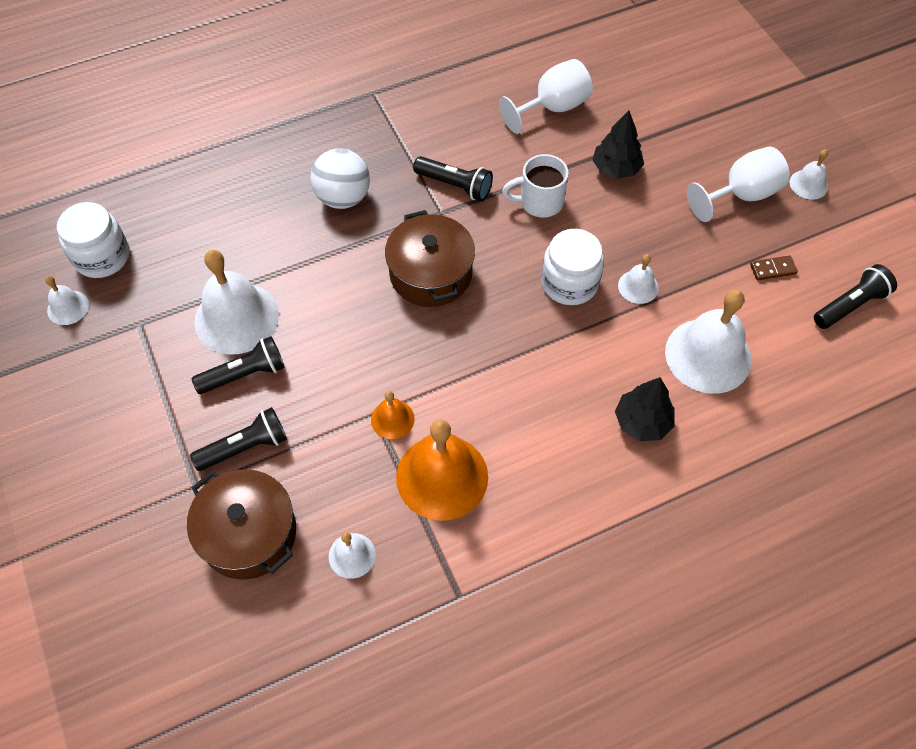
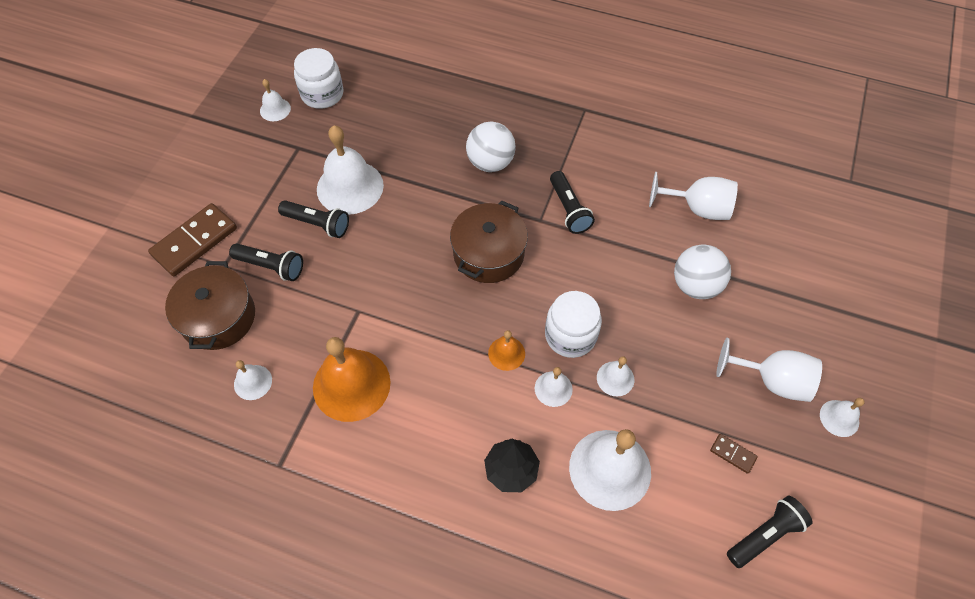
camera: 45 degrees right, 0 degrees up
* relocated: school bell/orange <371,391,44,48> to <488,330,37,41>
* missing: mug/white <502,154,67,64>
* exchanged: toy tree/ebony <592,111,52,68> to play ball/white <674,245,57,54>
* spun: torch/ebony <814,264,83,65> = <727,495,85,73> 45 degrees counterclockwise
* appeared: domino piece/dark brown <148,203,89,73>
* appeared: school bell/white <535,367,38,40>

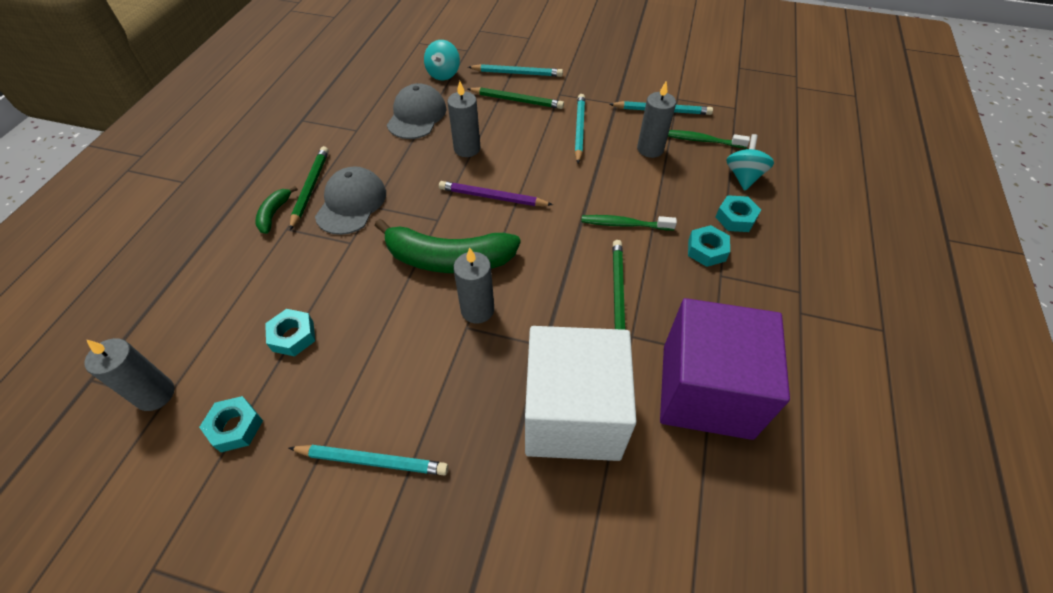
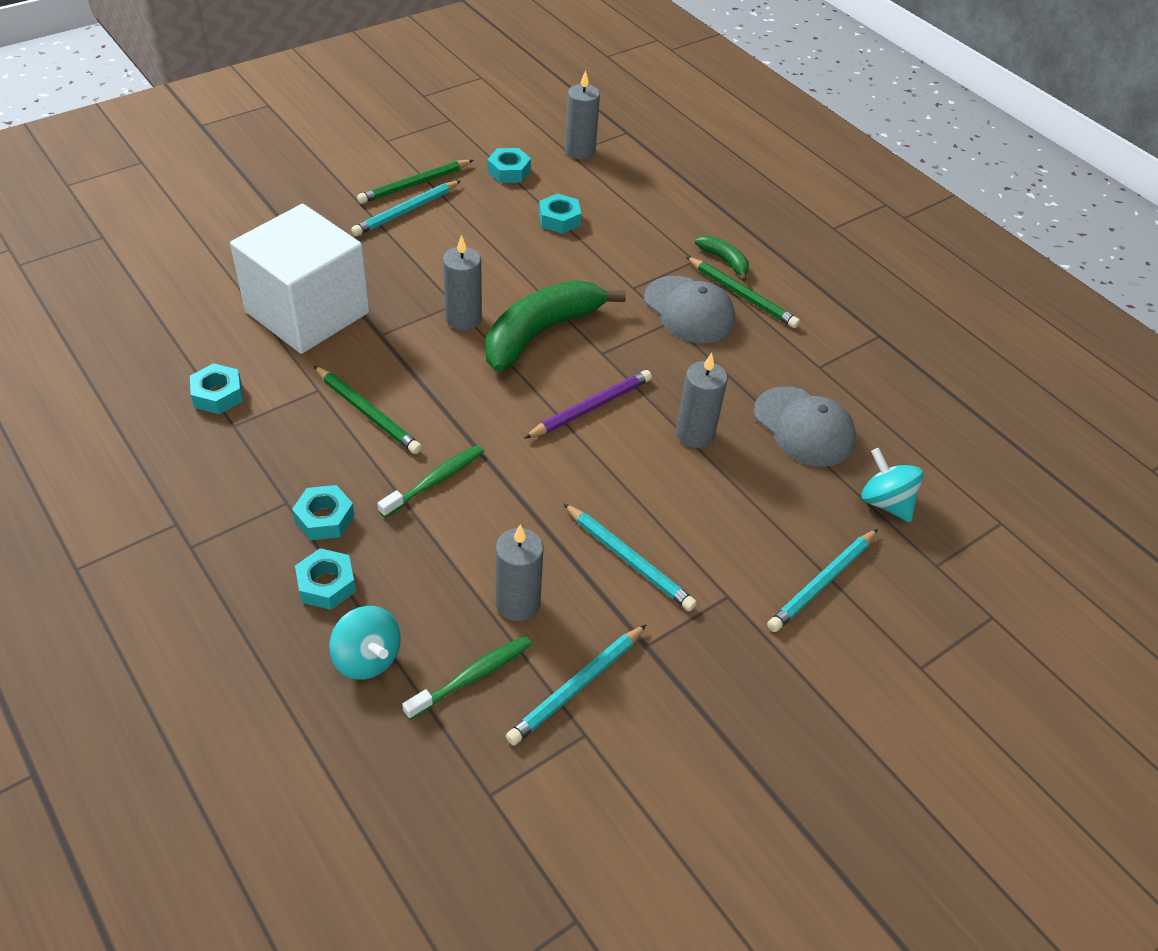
camera: 125 degrees right, 5 degrees down
* relocated: wooden pencil/emerald <468,87,96,22> to <357,160,116,44>
* exchanged: cube/violet <660,298,130,142> to nut/aqua <190,363,53,51>

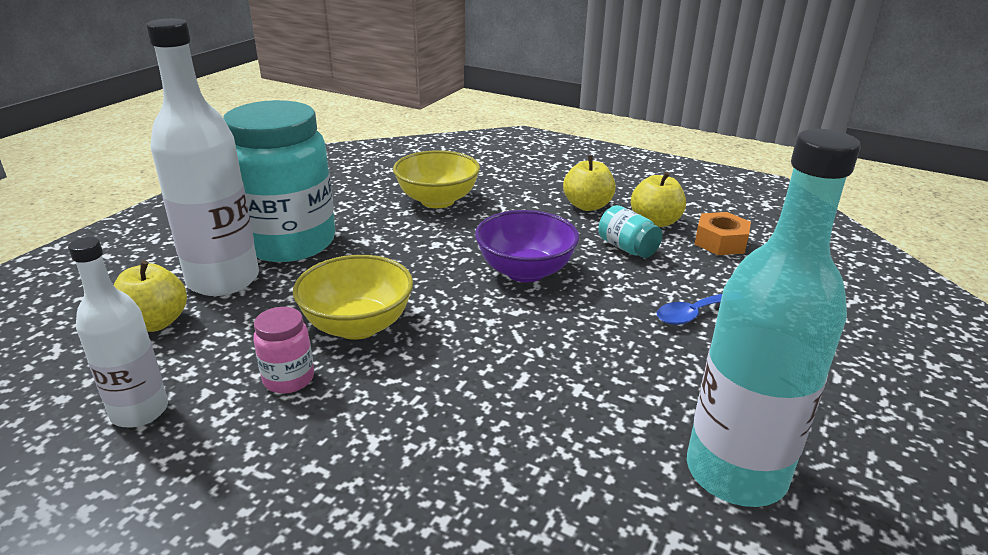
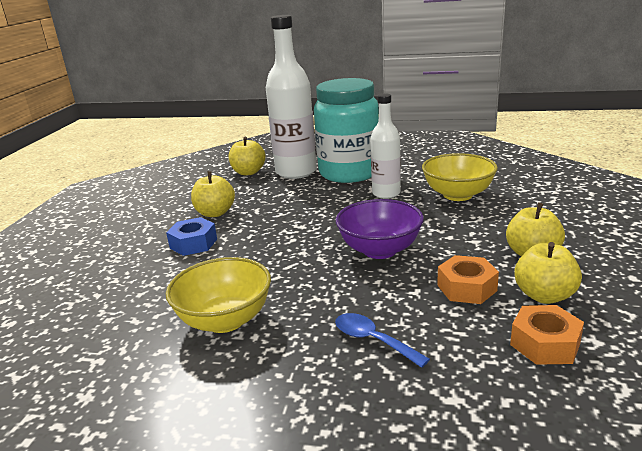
camera: 75 degrees right, 5 degrees down
* relocated: bottle/white <68,237,100,190> to <371,93,30,106>
* exchanged: jam jar/pink <253,307,61,86> to apple/golden <191,171,44,46>
* relocated: serving bowl/golden <293,255,120,85> to <166,257,105,76>
* exchanged: jam jar/aqua <598,205,64,53> to nut/orange <437,255,62,49>
* missing: bottle/aqua <687,129,174,378>
* appeared: nut/cobalt <166,217,51,39>

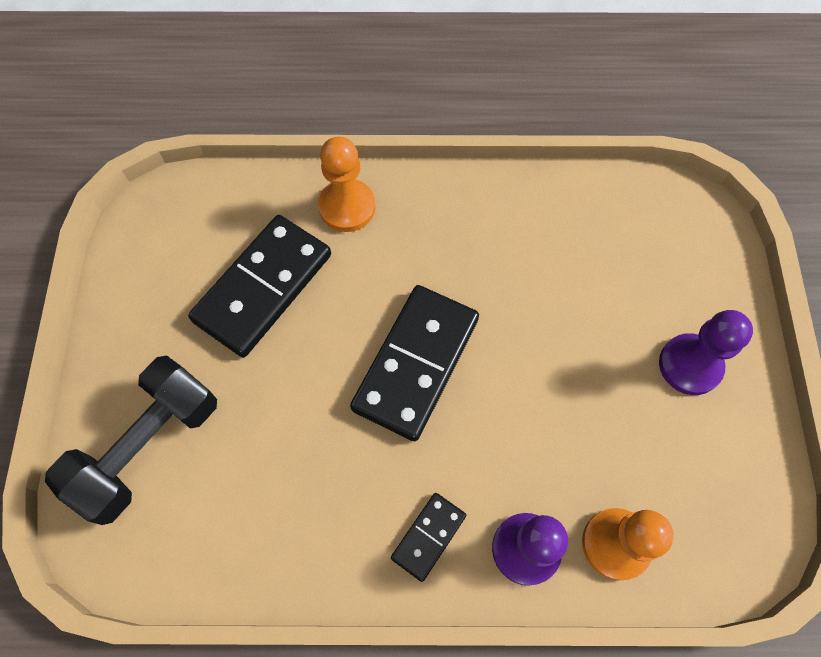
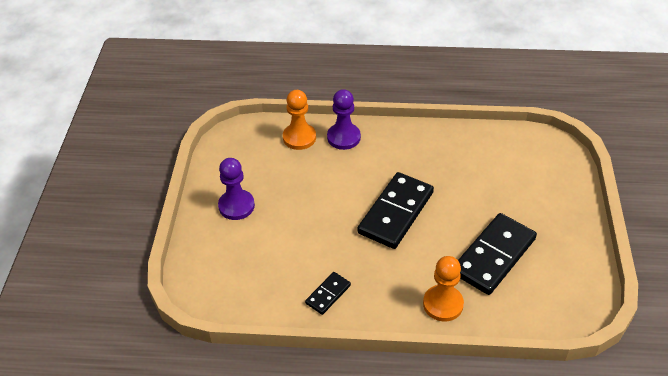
camera: 175 degrees left, 20 degrees down
* missing: free weight/ebony <45,356,172,169>
* relocated: domino piece/ebony <391,493,75,89> to <305,272,46,43>

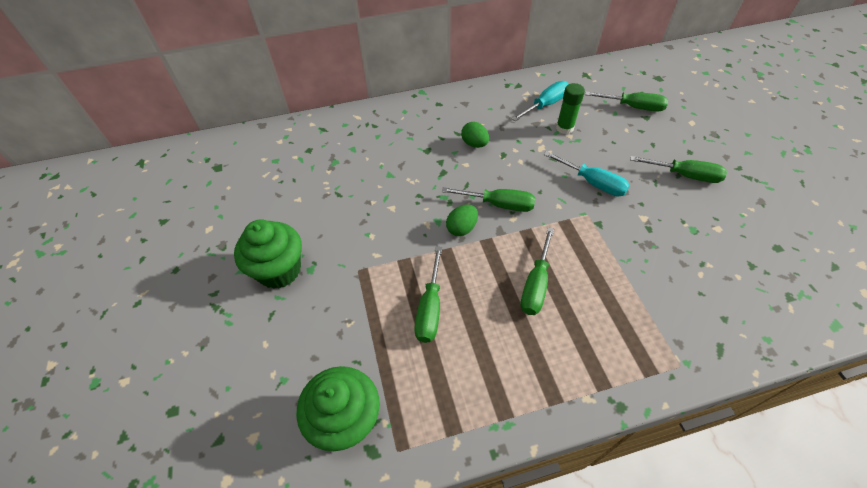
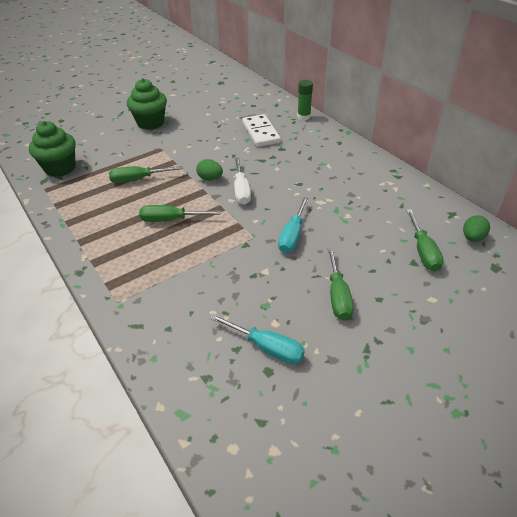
camera: 70 degrees right, 10 degrees down
* colour: flat screwdriver/emerald <442,187,93,25> to flat screwdriver/white <234,158,17,47>
* relocated: toy egg/emerald <461,122,28,26> to <463,215,27,27>
* relocated: flat screwdriver/aqua <512,81,56,40> to <210,314,95,50>
* relocated: glue stick/emerald <556,83,29,51> to <297,80,16,40>
* appeared: domino piece/white <242,114,39,33>

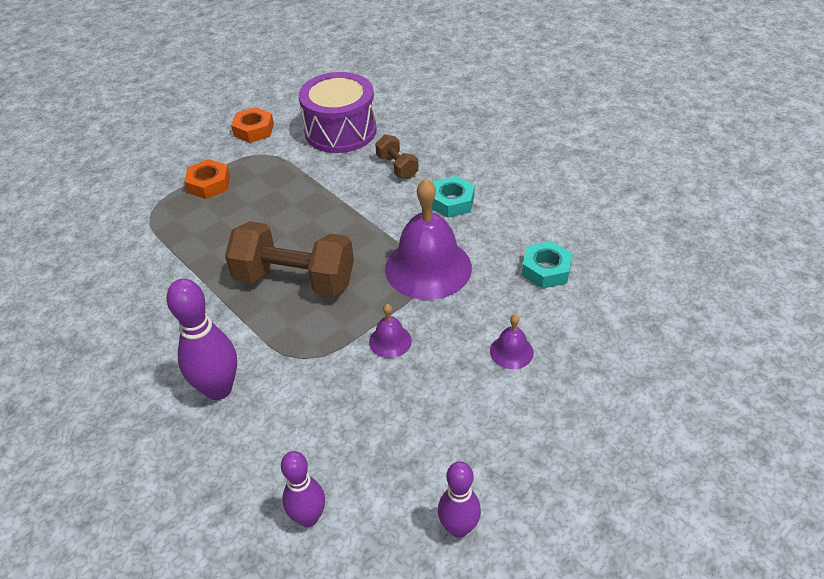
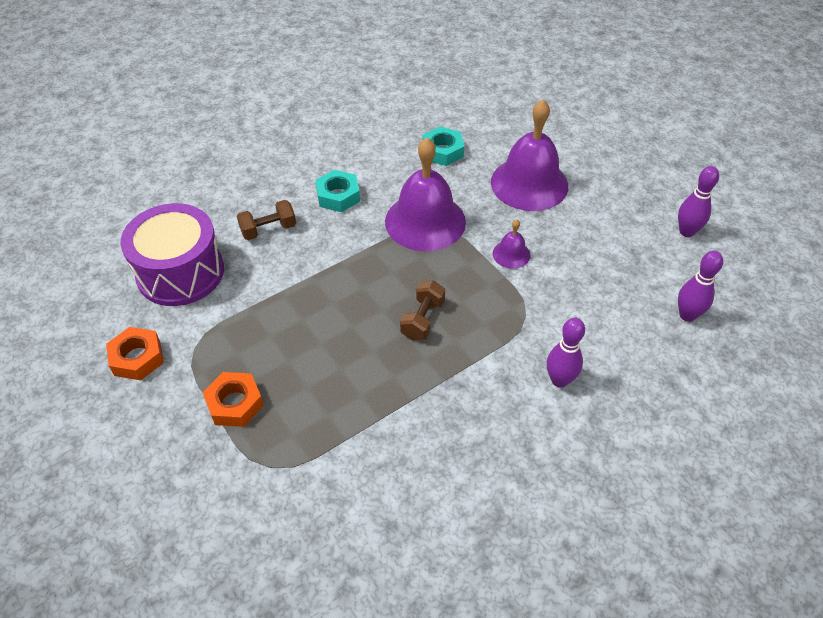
camera: 85 degrees left, 5 degrees up
* size: tenpin/violet <167,279,70,121> = <547,318,38,70> x0.66
* size: free weight/dark brown <225,221,129,76> = <400,280,45,60> x0.50
* size: school bell/violet <490,314,44,55> = <491,100,77,111> x2.22

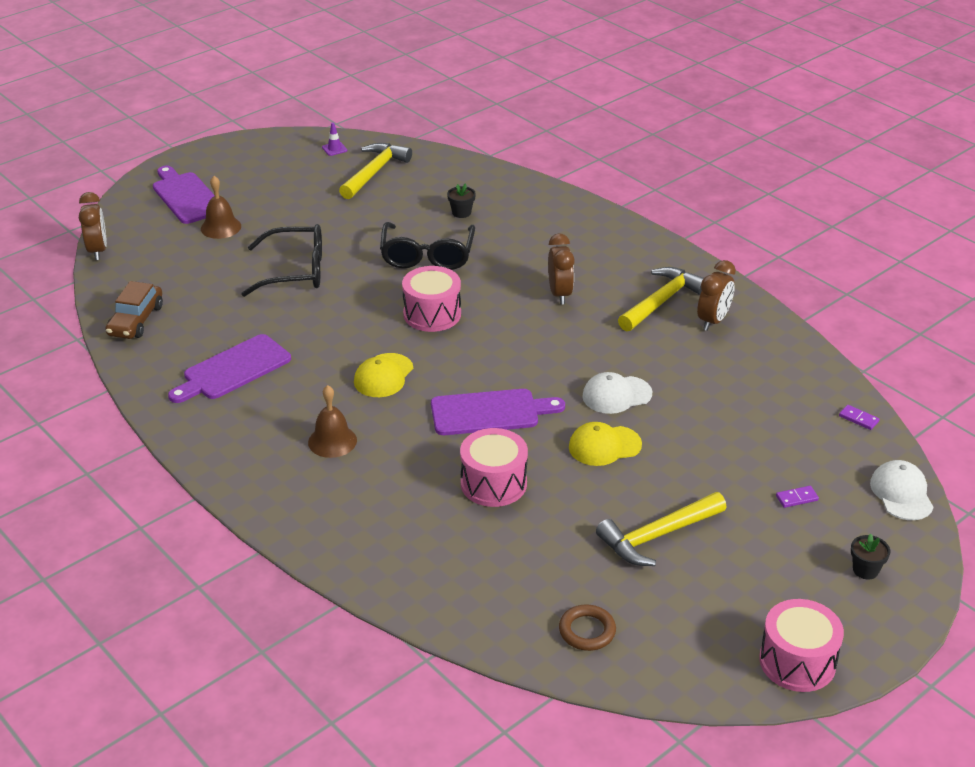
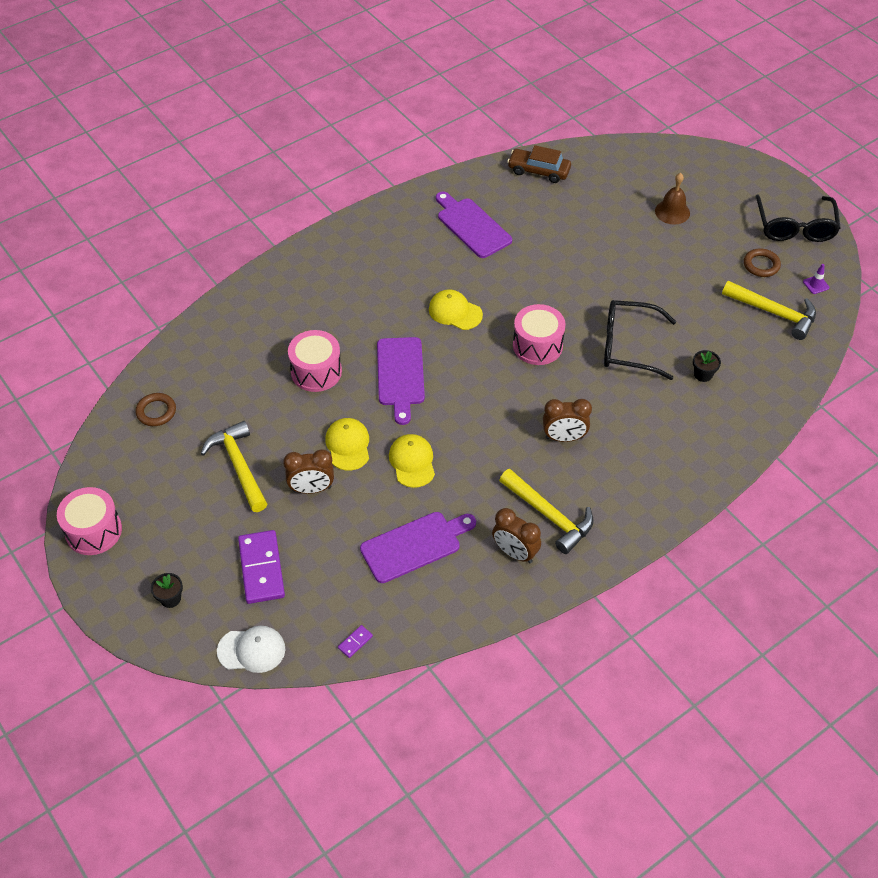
camera: 95 degrees right, 15 degrees up
* relocated: bedside clock/dark brown <79,192,28,68> to <283,449,51,45>
* relocated: bread board/violet <153,166,62,58> to <360,512,116,71>
* relocated: eyeglasses/ebony <241,224,81,73> to <755,195,86,47>
* missing: school bell/dark brown <308,385,49,73>
* colour: baseball cap/white <582,372,70,42> to baseball cap/golden <389,434,46,54>
* size: domino piece/violet <776,486,43,22> = <238,530,47,74> x2.35
* appeared: ring/dark brown <744,248,37,29>

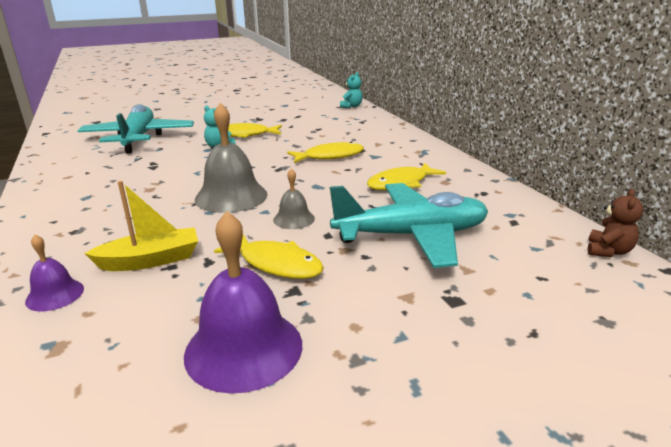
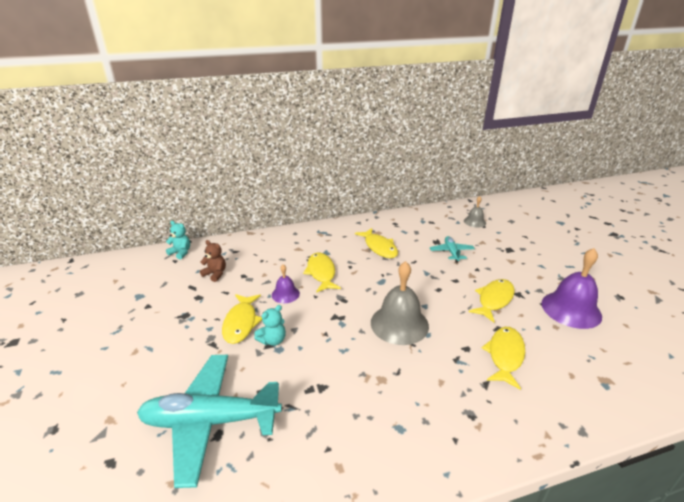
camera: 85 degrees left, 5 degrees up
* relocated: school bell/violet <25,234,59,77> to <272,264,28,39>
* exchanged: boat/golden <84,181,114,90> to toy fish/golden <482,327,43,63>
* relocated: school bell/grey <273,169,42,60> to <464,196,22,32>
* size: aeroplane/aqua <330,183,158,85> = <430,236,45,27> x0.47
* relocated: teddy bear/dark brown <588,189,55,68> to <200,240,26,42>

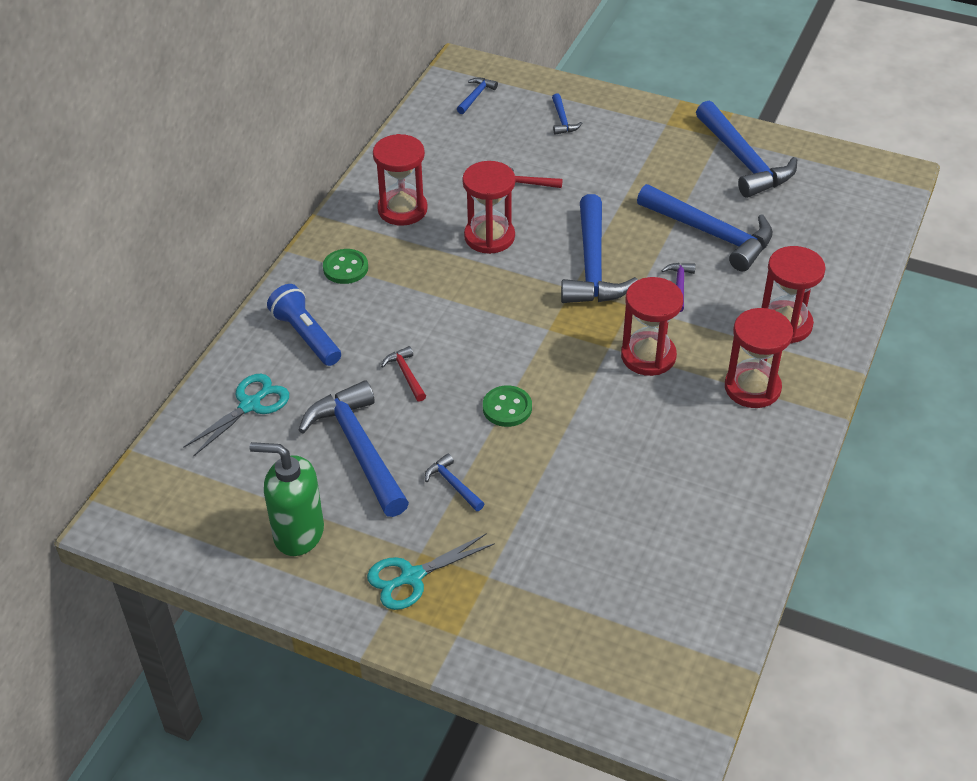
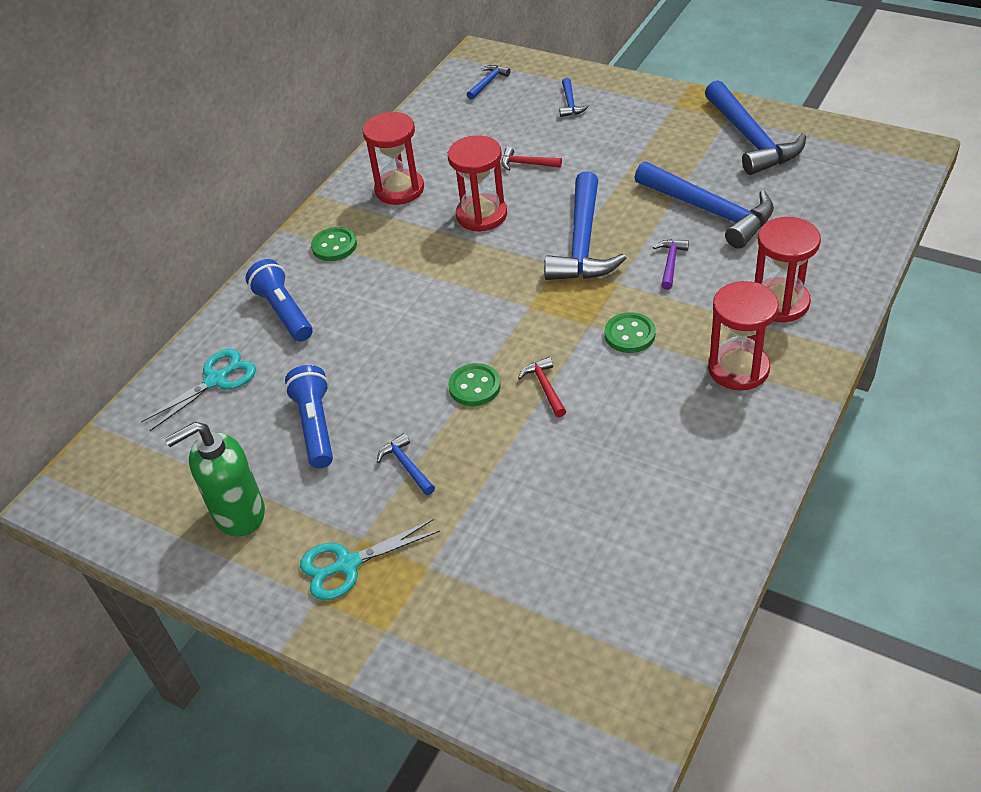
camera: 10 degrees right, 0 degrees up
* spun: soap pump/emerald <250,442,74,114> = <165,422,100,115> 45 degrees counterclockwise
* exchanged: hammer/cobalt <299,380,110,137> to torch/cobalt <285,365,48,103>
* relocated: hammer/crimson <381,346,45,56> to <518,357,48,60>
* exchanged: sandglass/crimson <621,277,62,99> to sewing button/emerald <605,312,50,41>

